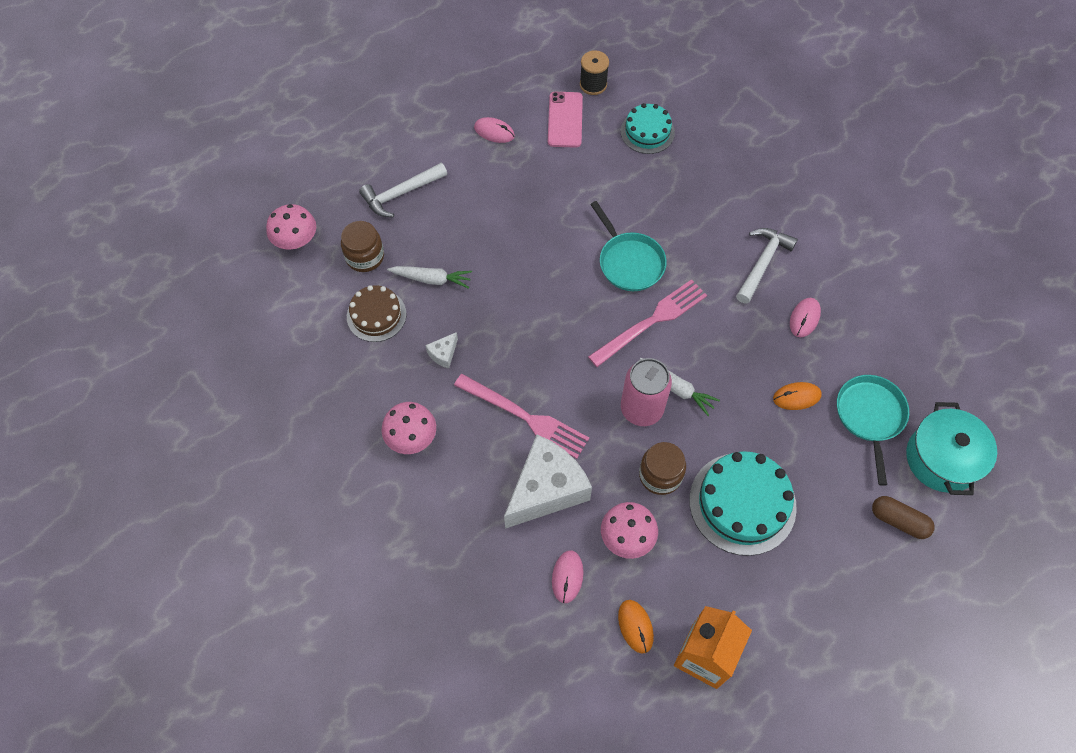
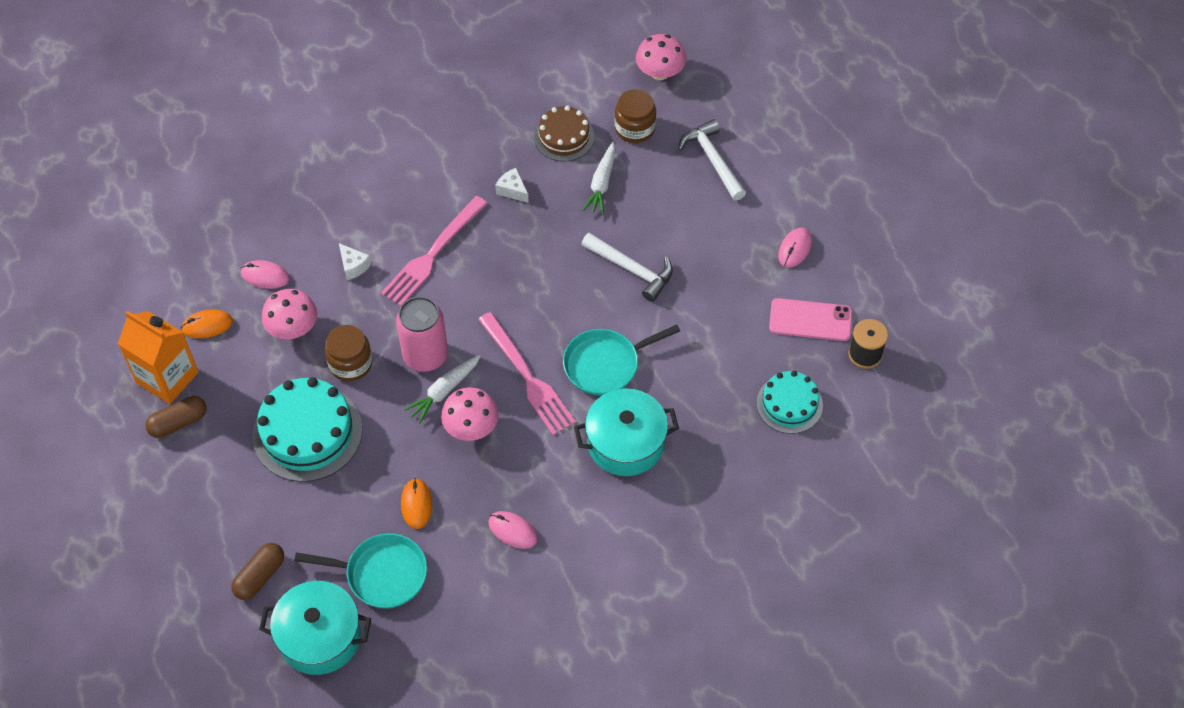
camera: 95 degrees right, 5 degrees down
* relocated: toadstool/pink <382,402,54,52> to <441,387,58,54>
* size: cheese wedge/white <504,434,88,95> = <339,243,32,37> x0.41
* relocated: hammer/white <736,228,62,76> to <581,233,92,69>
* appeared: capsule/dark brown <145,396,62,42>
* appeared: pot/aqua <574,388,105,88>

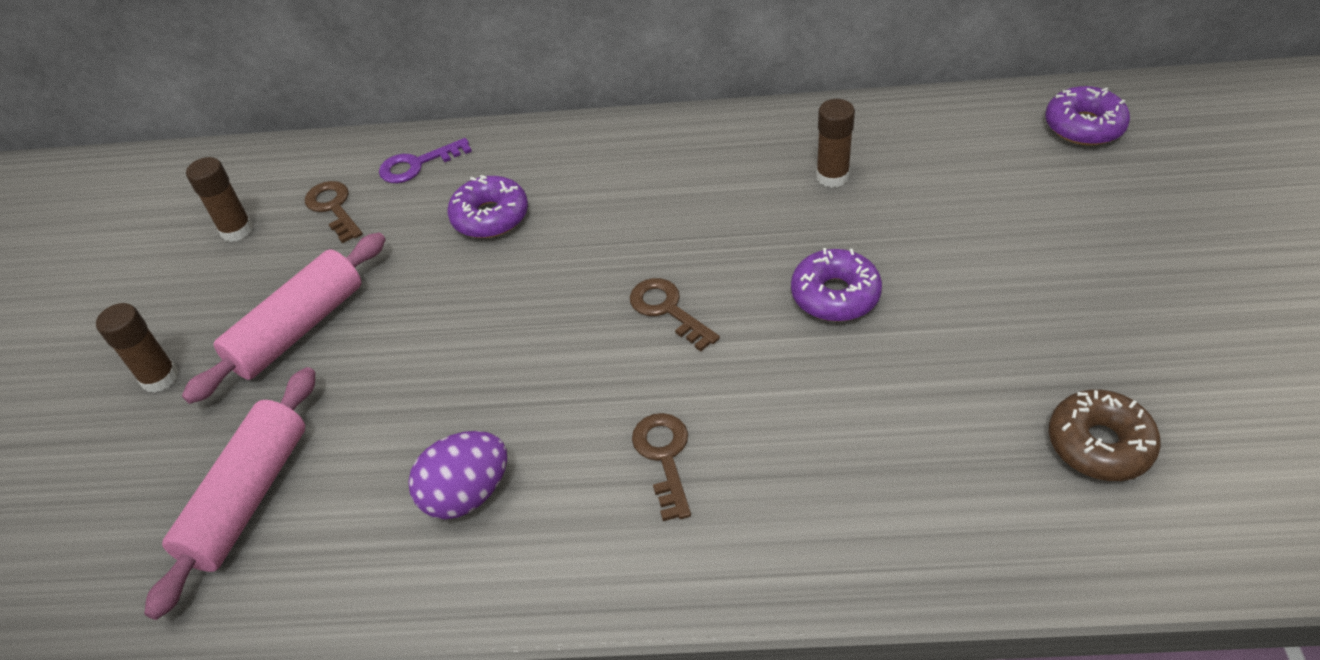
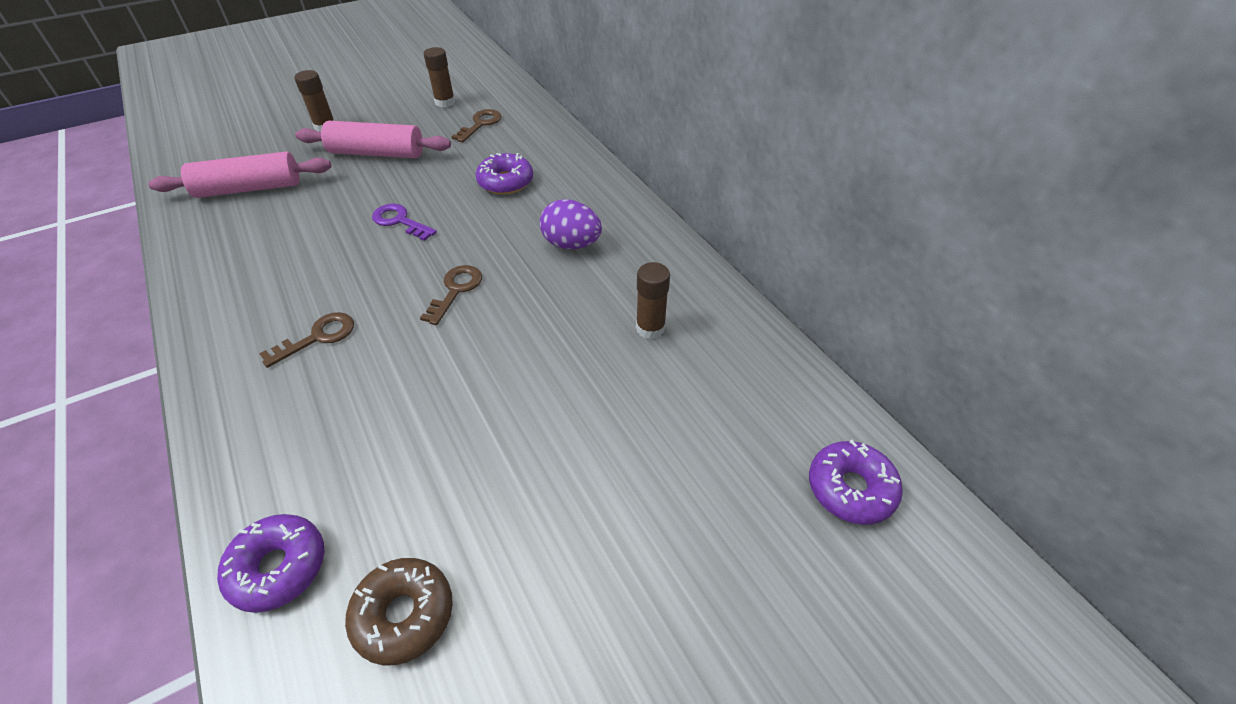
camera: 55 degrees right, 0 degrees up
* relocated: key/violet <379,138,93,45> to <372,203,65,38>
* relocated: toy egg/violet <408,431,99,88> to <540,199,62,50>
* relocated: glazed donut/violet <791,248,91,74> to <217,514,107,99>

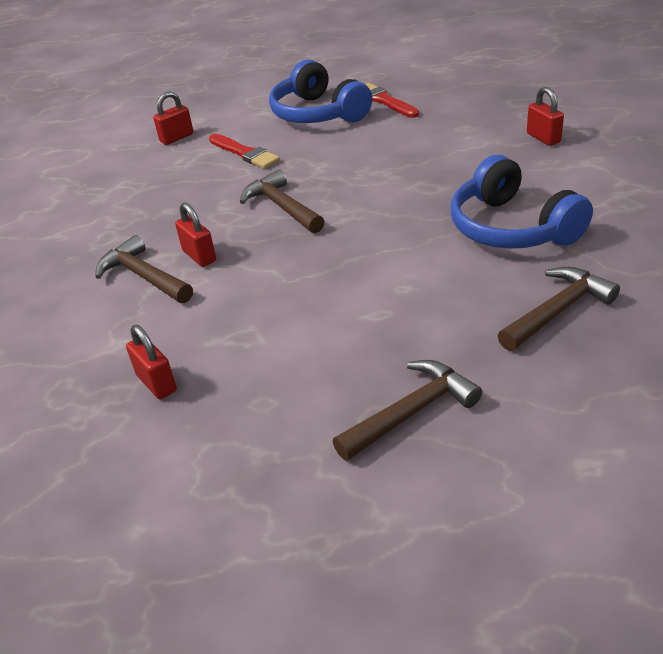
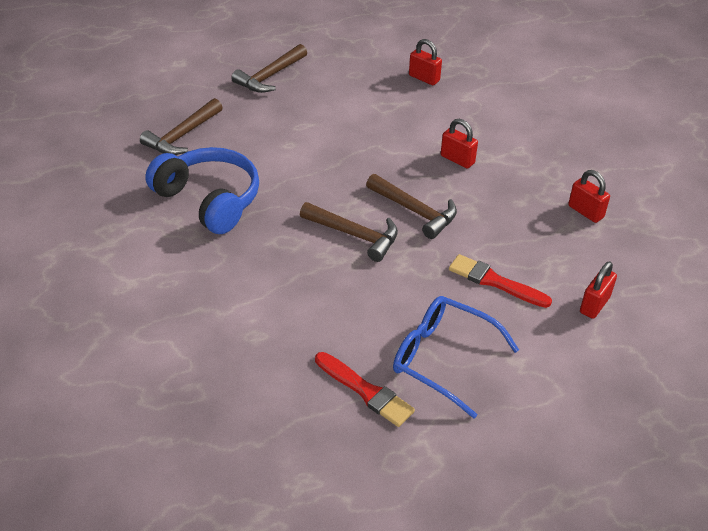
camera: 160 degrees right, 5 degrees up
* relocated: hammer/dark brown <95,235,98,68> to <300,202,98,60>
* exchanged: headset/cobalt <269,60,103,63> to eyeglasses/cobalt <393,296,126,123>
* relocated: small lock/crimson <527,87,37,59> to <568,170,42,53>

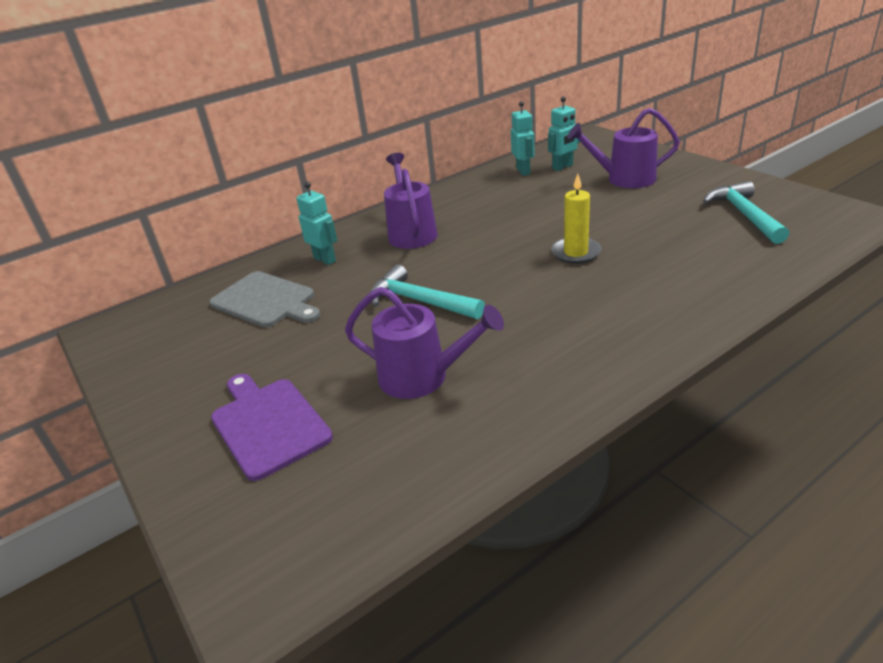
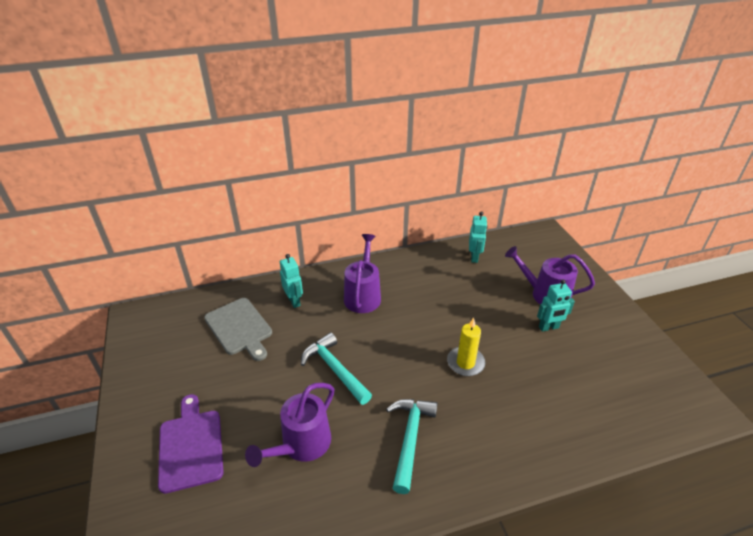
camera: 15 degrees right, 5 degrees up
* spun: watering can/violet <345,287,159,112> = <245,383,89,84> 90 degrees clockwise
* relocated: robot figure/aqua <548,96,32,75> to <537,279,38,53>
* relocated: hammer/aqua <703,181,86,63> to <386,399,52,95>

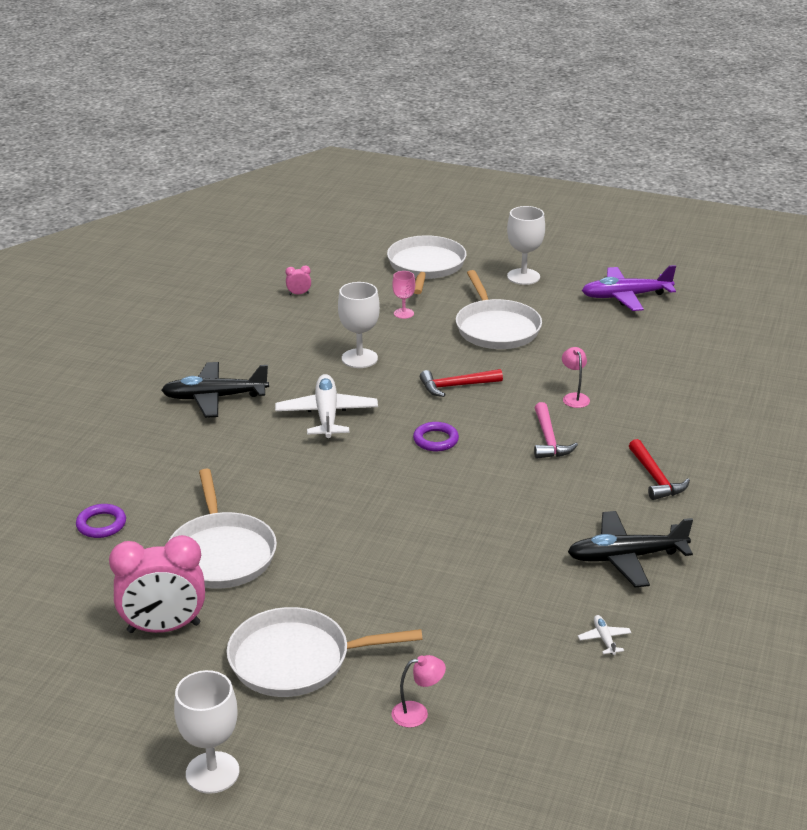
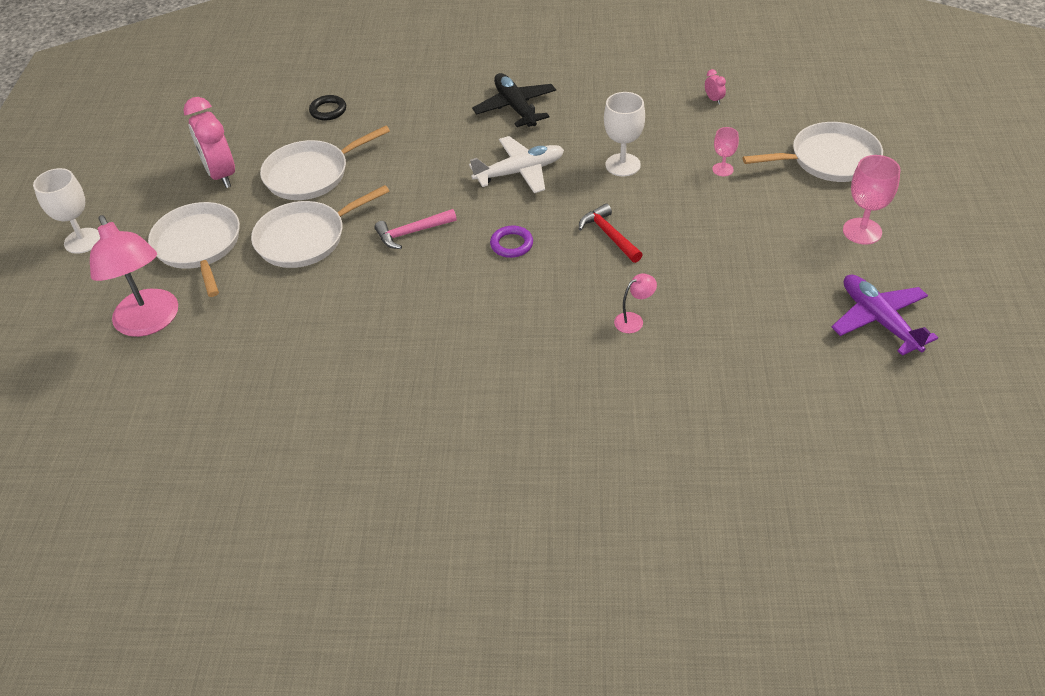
camera: 75 degrees right, 15 degrees up
* colour: ring/violet <76,504,50,34> to ring/ebony <309,95,37,26>
* size: lamp/pink <391,655,55,73> = <90,215,88,122> x2.35
* relocated: skillet/white <456,270,86,79> to <251,185,138,83>
* colour: wine glass/white <507,206,38,79> to wine glass/pink <843,155,58,90>
* relocated: hammer/pink <534,402,44,57> to <375,209,82,40>
* missing: aeroplane/ebony <568,511,125,76>
* missing: aeroplane/white <578,615,54,40>
* missing: hammer/crimson <629,439,61,61>

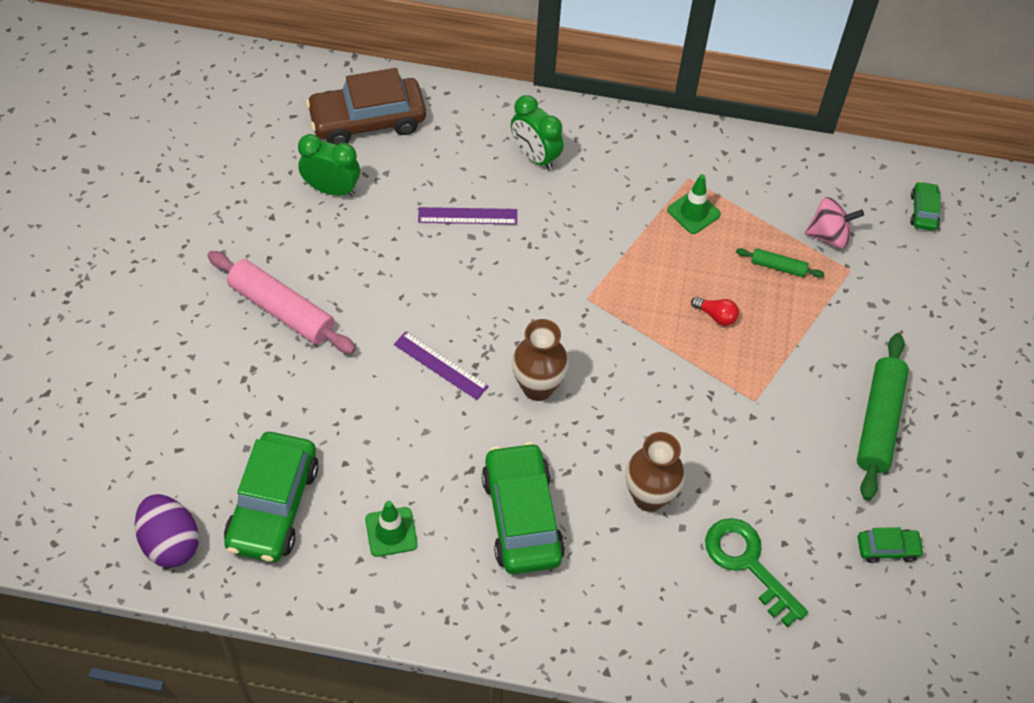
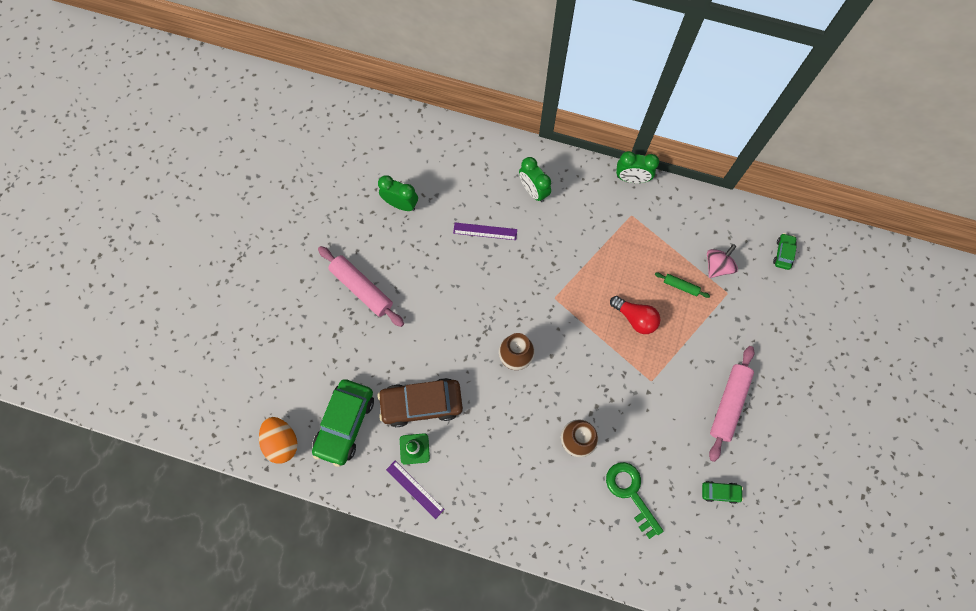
camera: 10 degrees right, 15 degrees up
* colour: toy egg/violet <135,494,64,74> to toy egg/orange <259,417,38,47>
* relocated: automobile/dark brown <306,68,120,77> to <377,378,86,49>
* relocated: measuring stick/violet <394,331,95,69> to <386,461,59,58>
* missing: automobile/emerald <482,442,83,132>
* missing: traffic cone/emerald <667,174,54,60>
* size: light bulb/crimson <691,297,48,29> = <610,296,50,38> x1.69
* spun: whirligig/pink <805,197,59,51> = <707,244,31,34> 60 degrees counterclockwise
* colour: rolling pin/emerald <857,333,52,168> to rolling pin/pink <709,346,46,116>
* appeared: bedside clock/emerald <616,151,43,32>

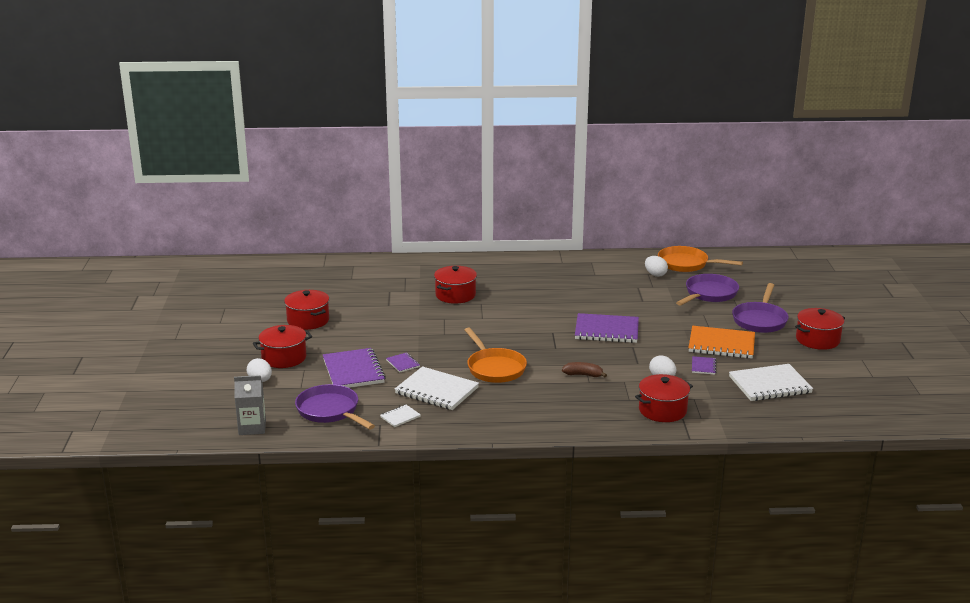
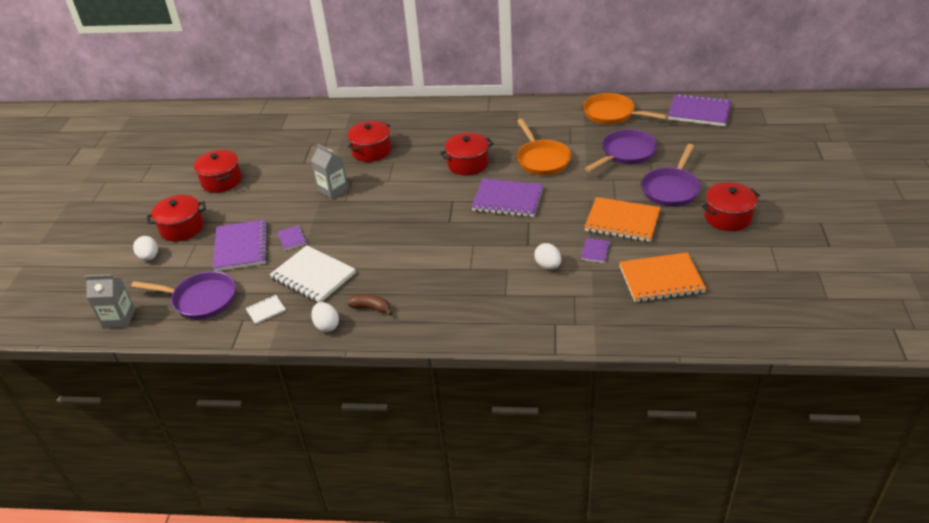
camera: 10 degrees right, 15 degrees up
* spun: skillet/violet <295,384,80,46> = <131,271,105,49> 135 degrees clockwise
* relocated: skillet/orange <464,327,63,56> to <517,119,54,56>
* relocated: banana fruit/dark brown <562,362,45,15> to <347,294,45,21>
* relocated: pot/crimson <635,374,58,48> to <440,133,54,42>
* relocated: toy egg/white <645,256,23,21> to <311,302,28,30>
* colour: notepad/white <729,364,84,37> to notepad/orange <619,252,87,50>
* appeared: juice carton/grey <311,144,37,55>
* appeared: notepad/violet <668,93,64,33>

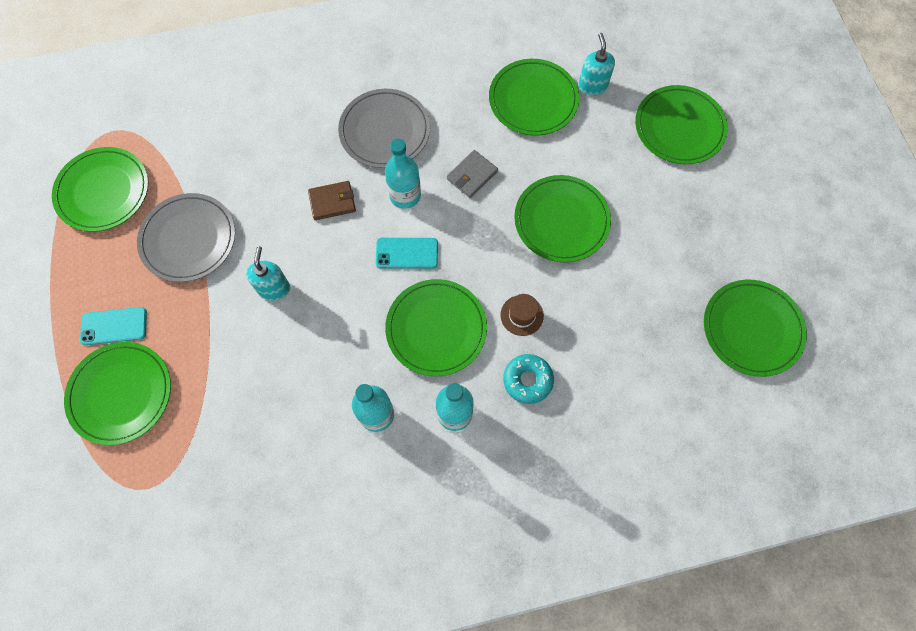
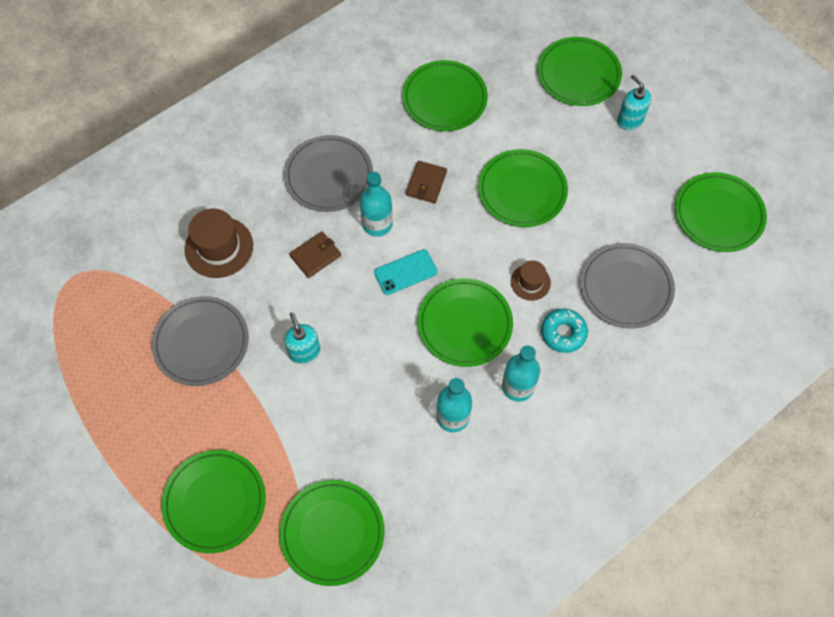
camera: 25 degrees left, 5 degrees down
* relocated: flat dish/emerald <52,147,97,85> to <279,480,106,106>
* missing: smartphone/aqua <80,307,67,38>
* colour: card wallet/grey <447,150,51,48> to card wallet/dark brown <406,161,41,42>
* relocated: soap pump/aqua <578,33,37,63> to <617,74,34,56>
* appeared: top hat/dark brown <184,209,69,69>
* appeared: flat dish/grey <580,243,95,86>

